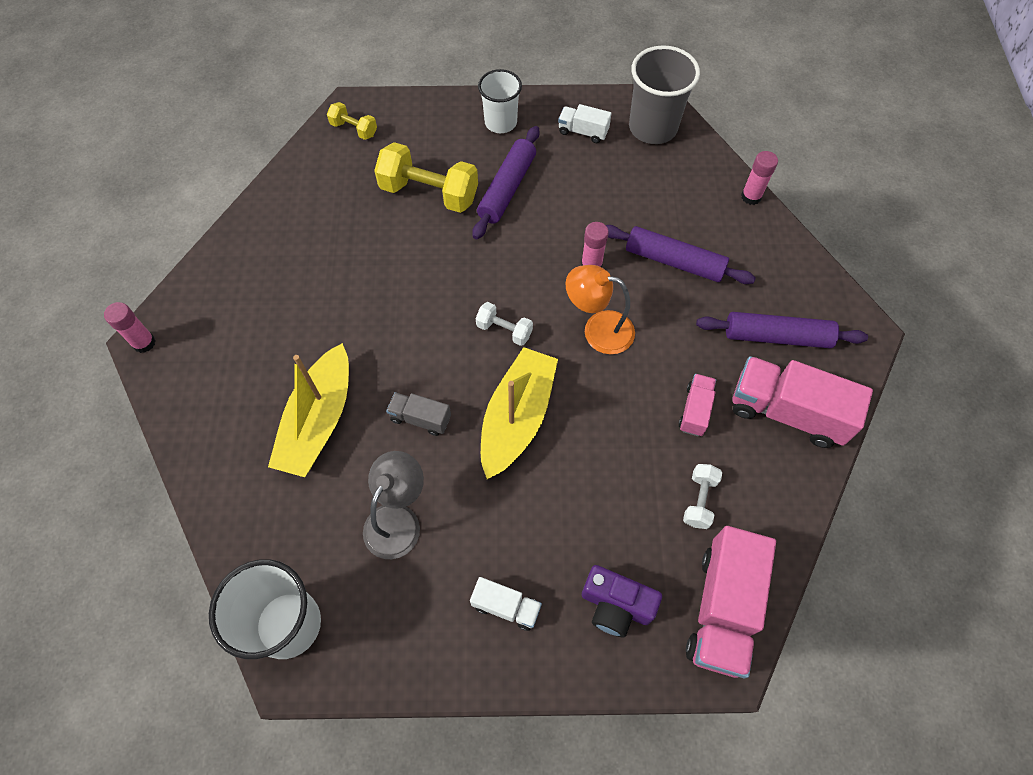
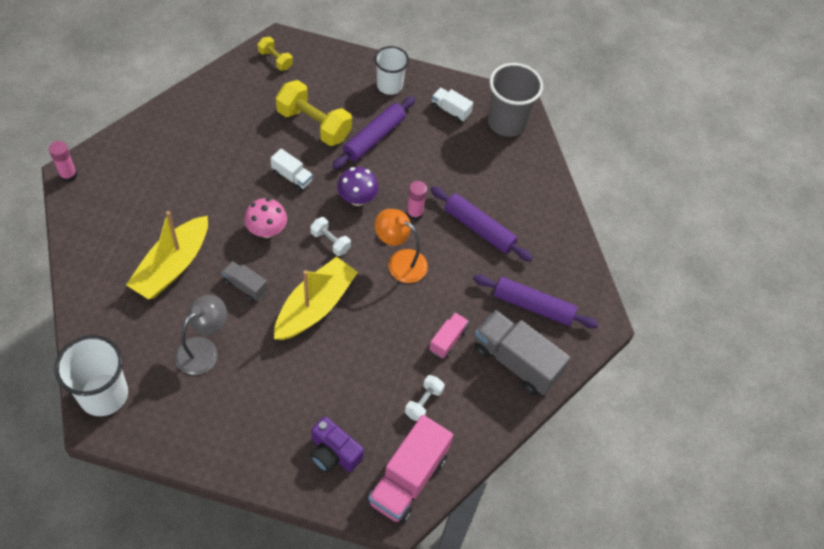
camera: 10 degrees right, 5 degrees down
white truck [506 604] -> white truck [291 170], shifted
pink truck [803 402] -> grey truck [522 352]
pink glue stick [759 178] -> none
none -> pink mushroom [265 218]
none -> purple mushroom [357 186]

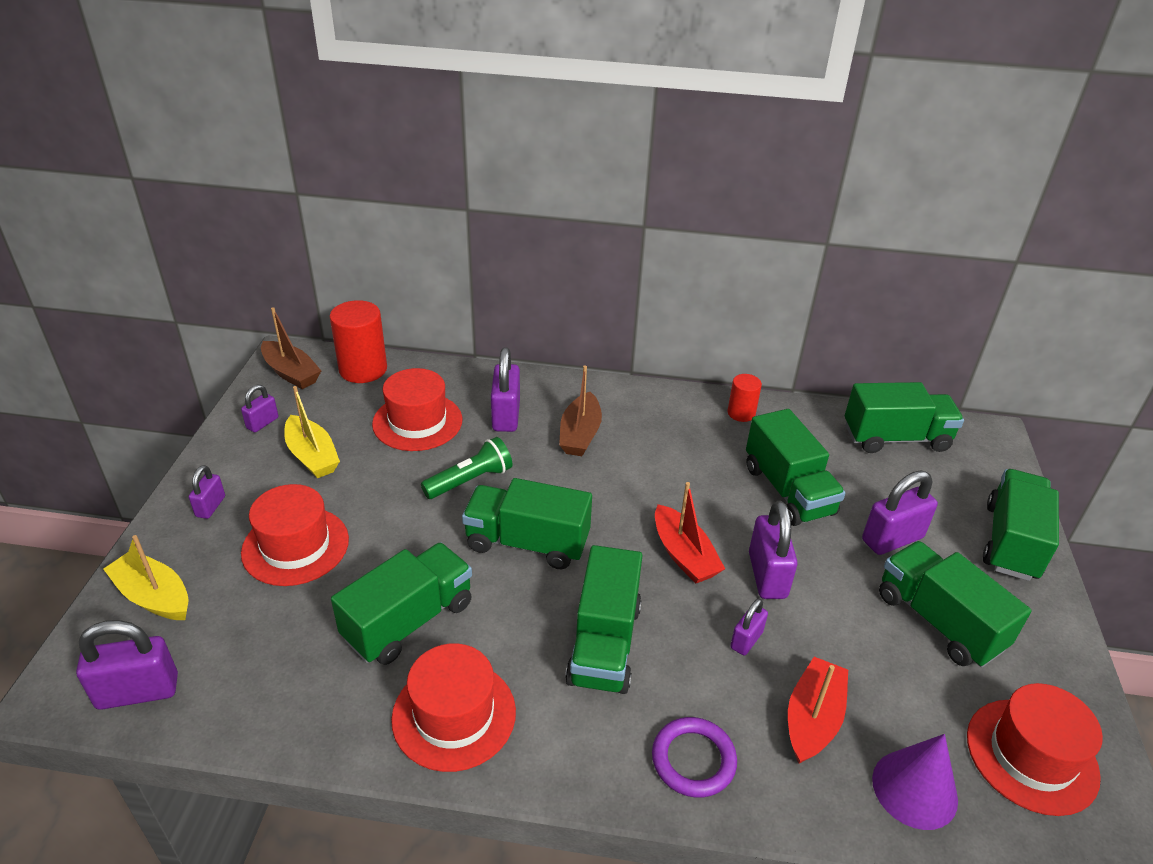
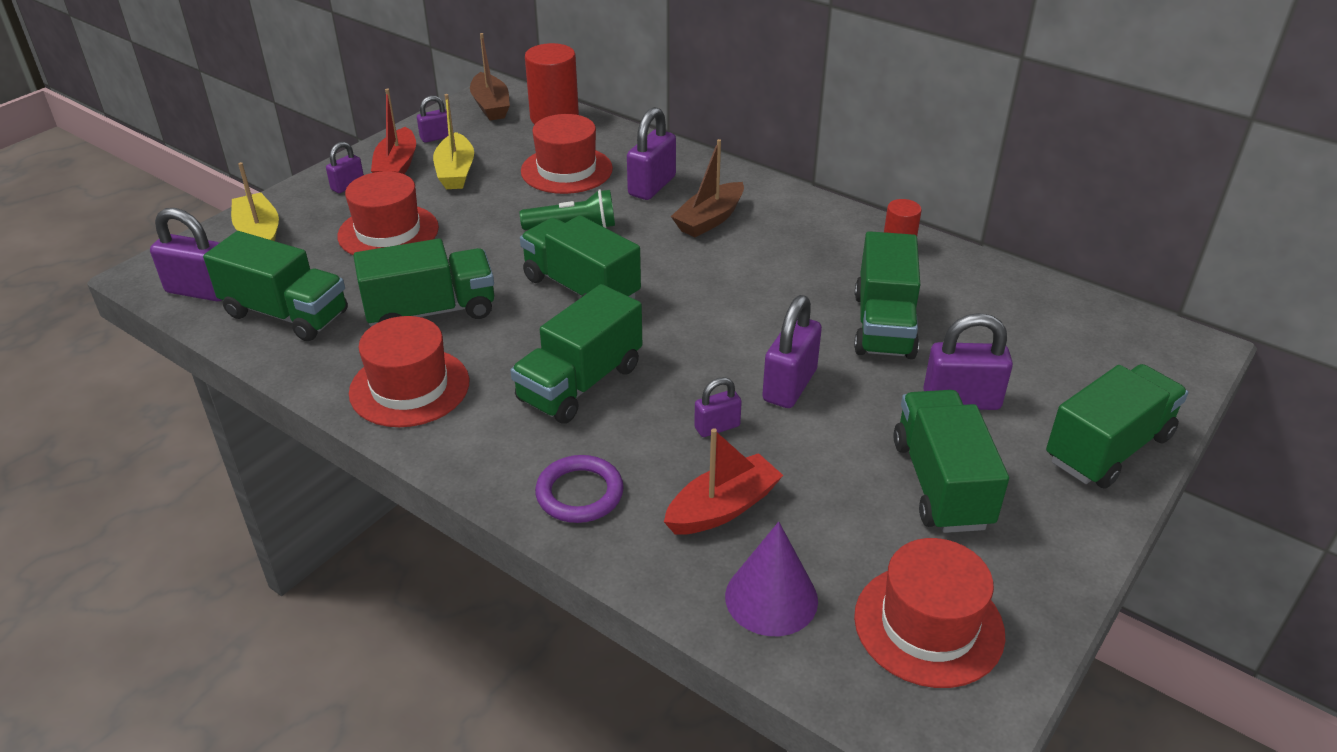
camera: 30 degrees right, 0 degrees up
red boat [690 533] -> red boat [393 131], shifted
green truck [904 417] -> green truck [275 286], shifted

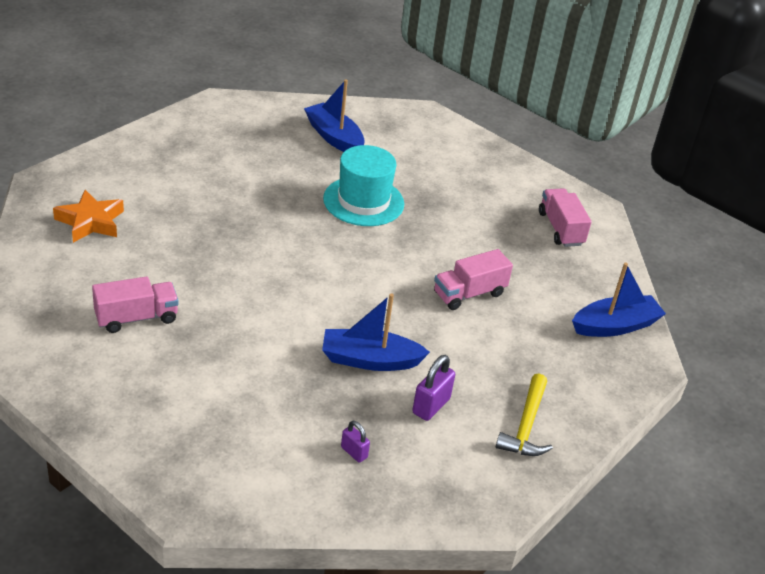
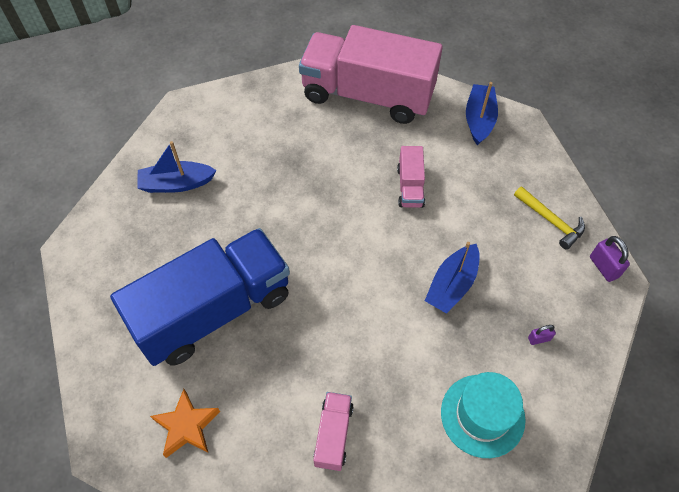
camera: 55 degrees left, 20 degrees up
turquoise hat [363 185] -> turquoise hat [483 415], shifted
purple padlock [433 388] -> purple padlock [610 259], shifted
pink truck [565 217] -> pink truck [371 74], x2.37
none -> blue truck [200 297]

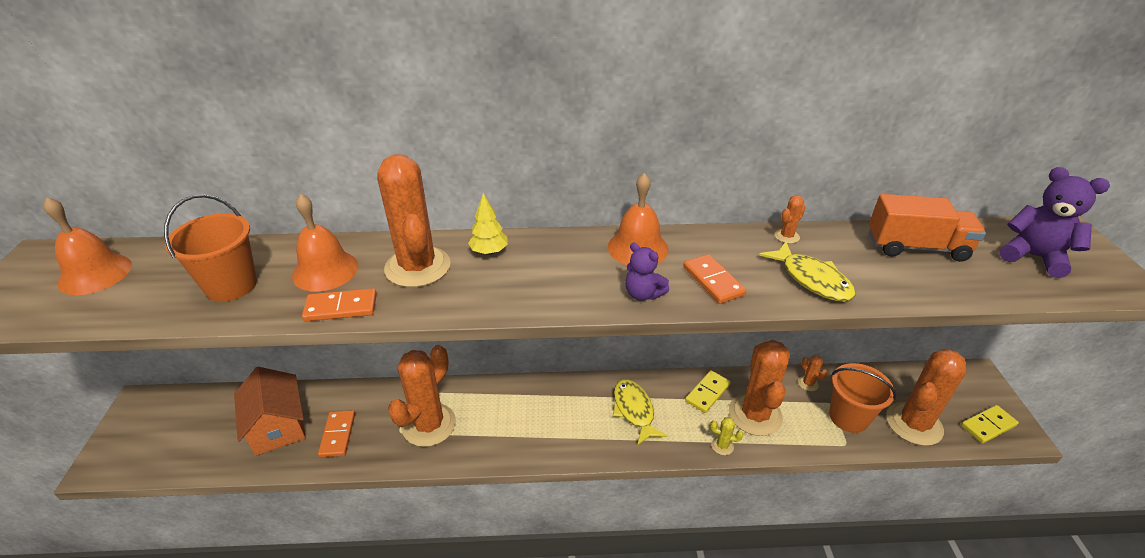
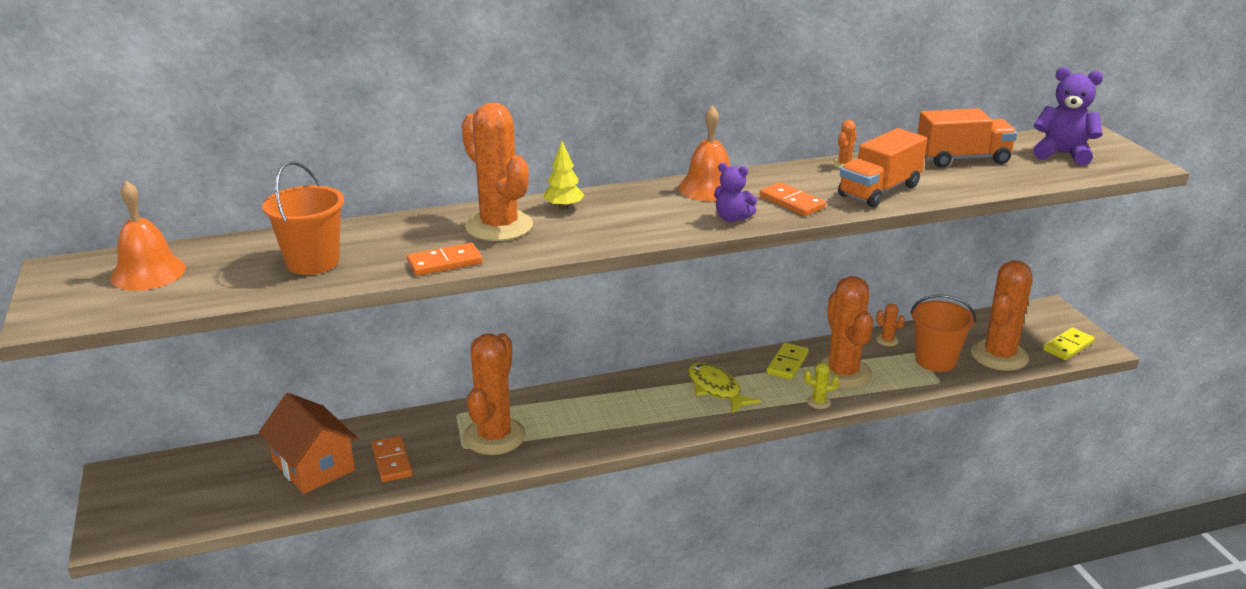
camera: 15 degrees left, 10 degrees down
orange bell [325 243] -> none
yellow fish [807 271] -> orange truck [882 168]

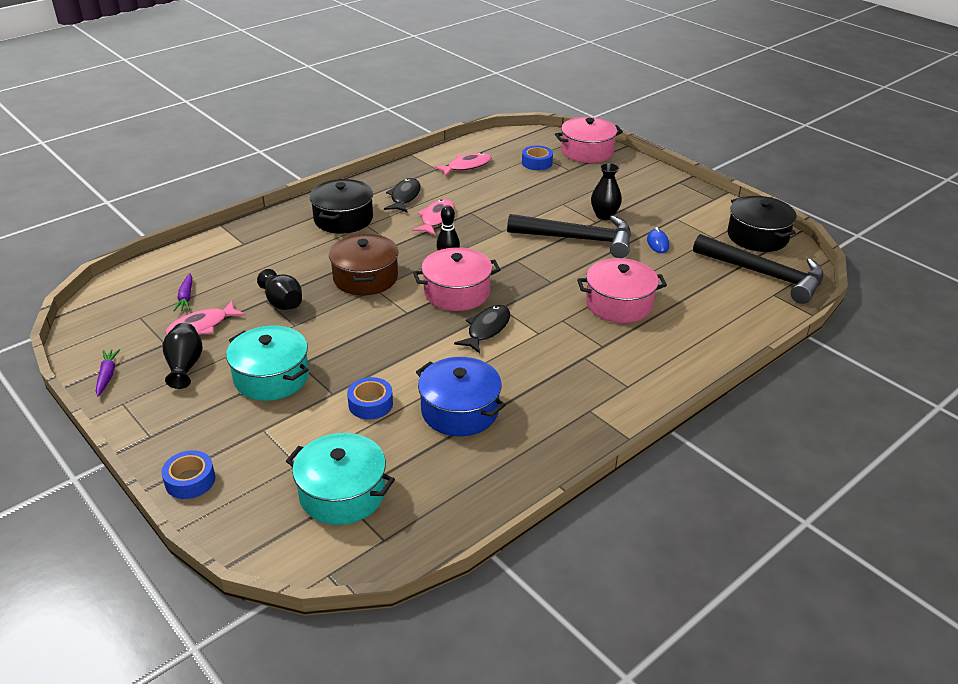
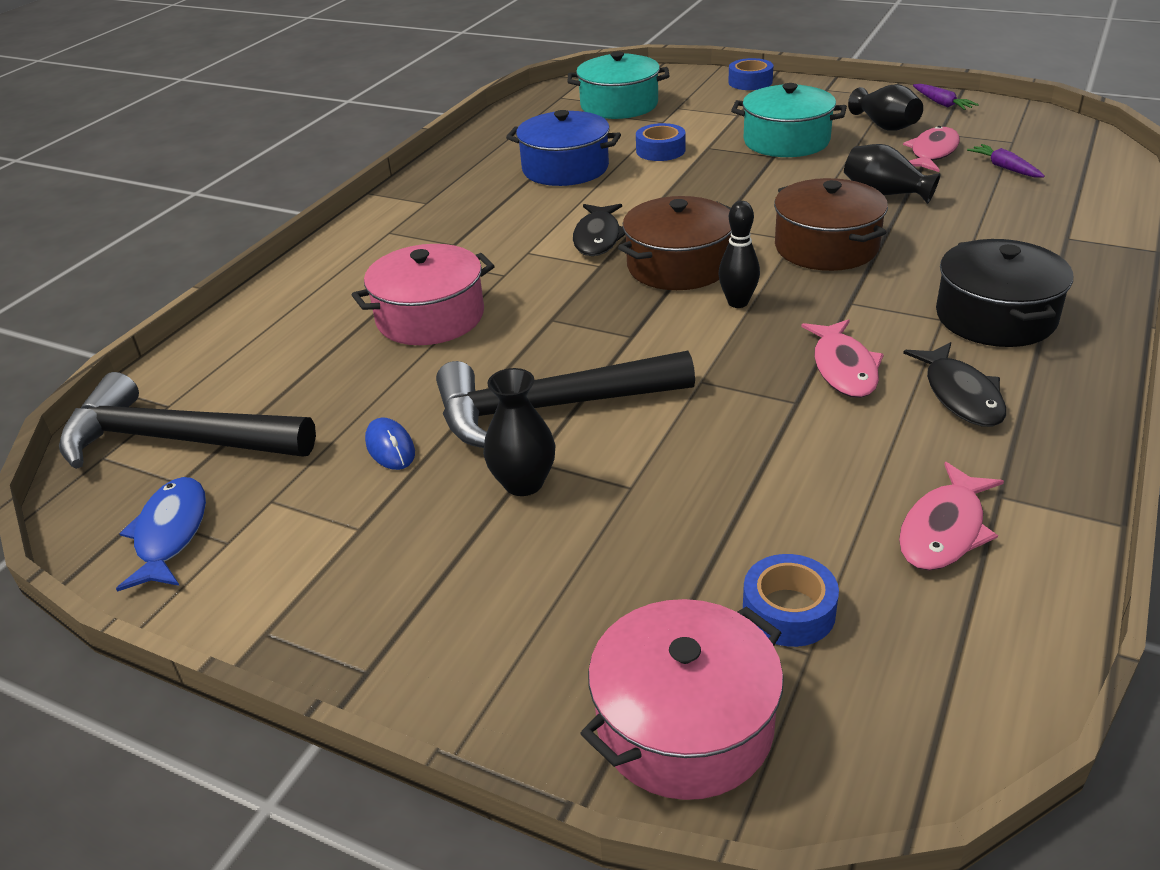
camera: 160 degrees right, 0 degrees up
pink pot [456 279] -> brown pot [674 243]
black pot [762 224] -> blue fish [161 534]

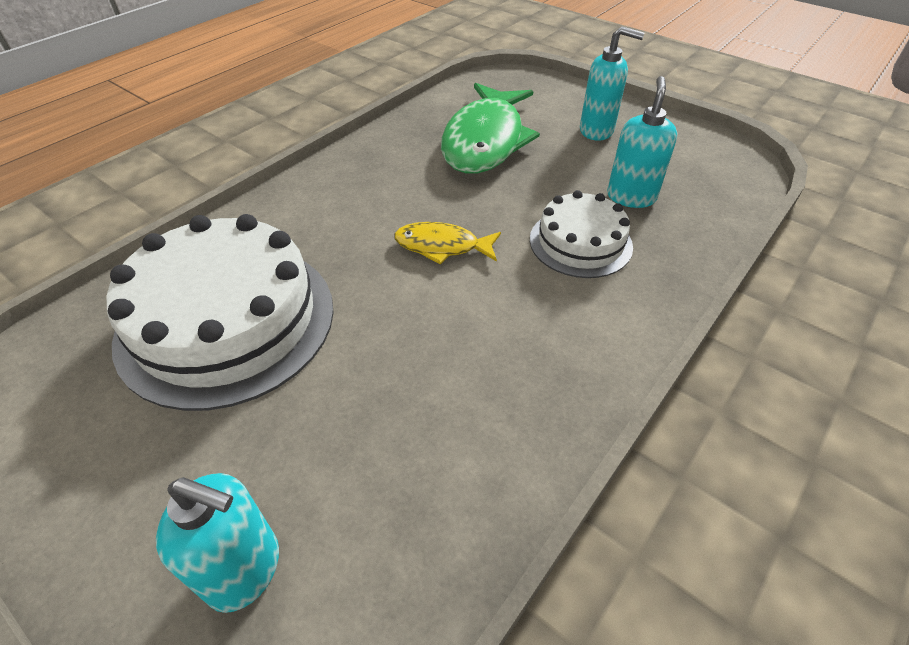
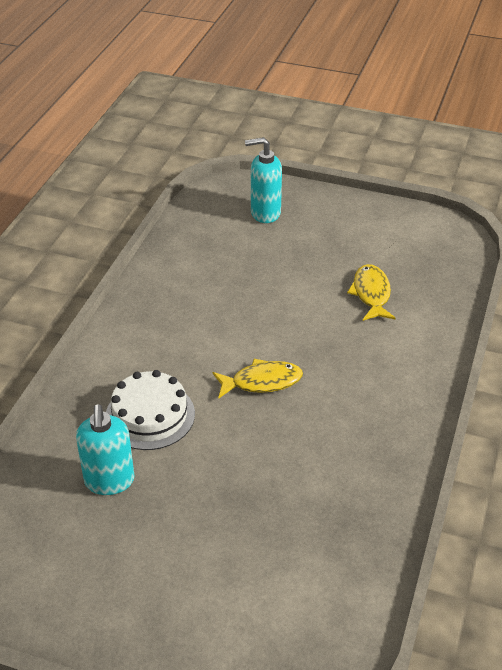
camera: 160 degrees right, 5 degrees down
white cake [220 312] -> yellow fish [371 292]
green fish [490 128] -> none
turquoise soap dispenser [612 83] -> none

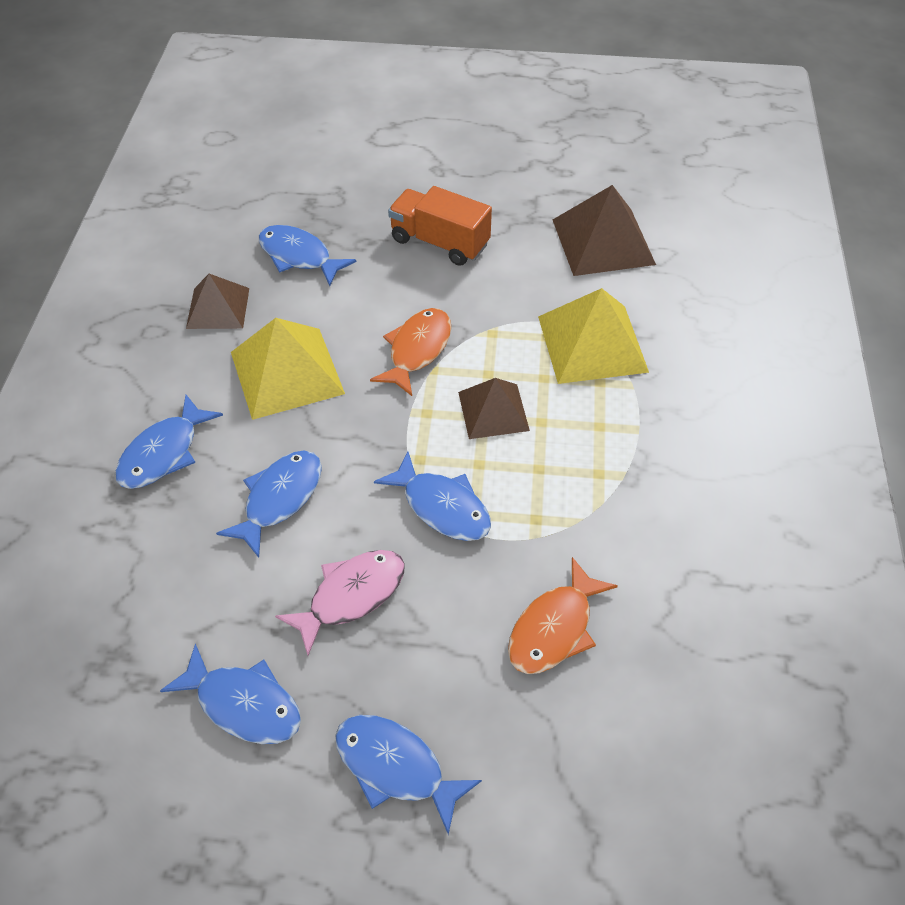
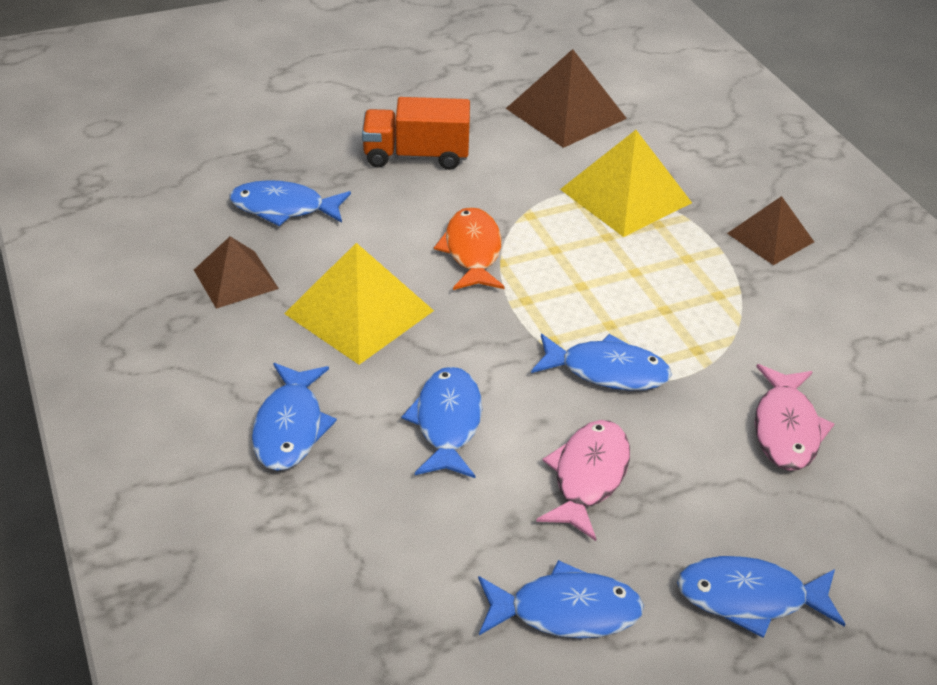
camera: 30 degrees left, 10 degrees down
brown pyramid [494 408] -> brown pyramid [770 230], shifted
orange fish [563 615] -> pink fish [794 417]

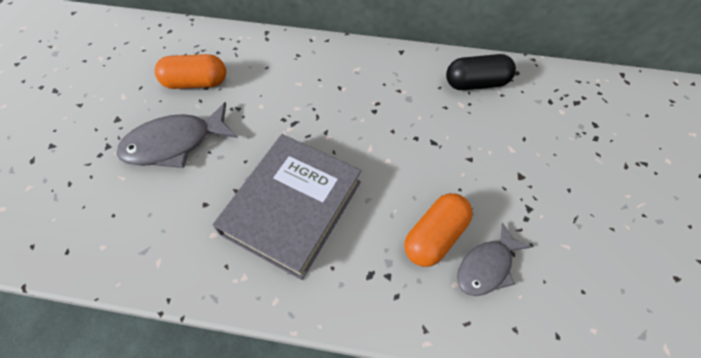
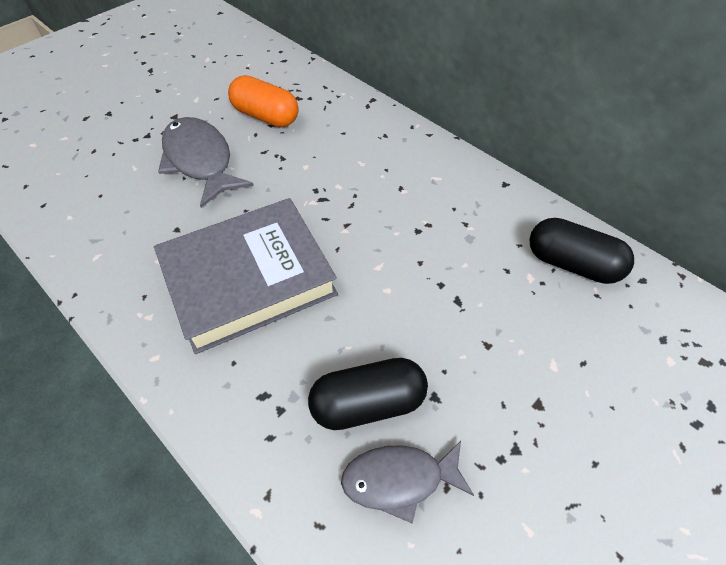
camera: 35 degrees right, 5 degrees down
grey fish [177 135] -> grey fish [206 162], 45 degrees clockwise
orange capsule [438 230] -> black capsule [368 394]

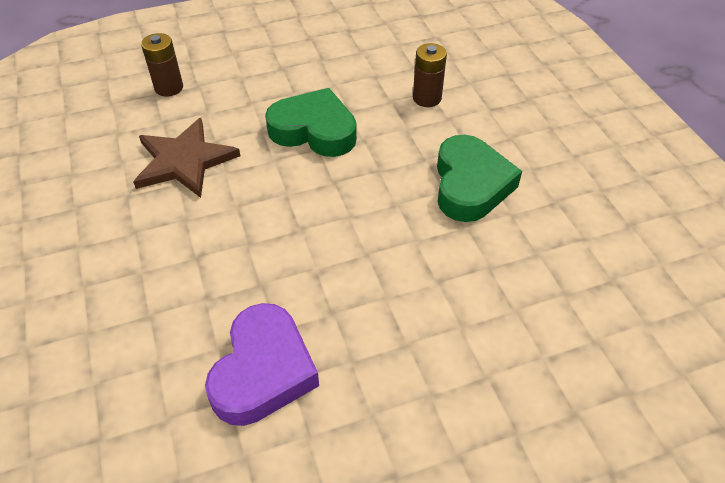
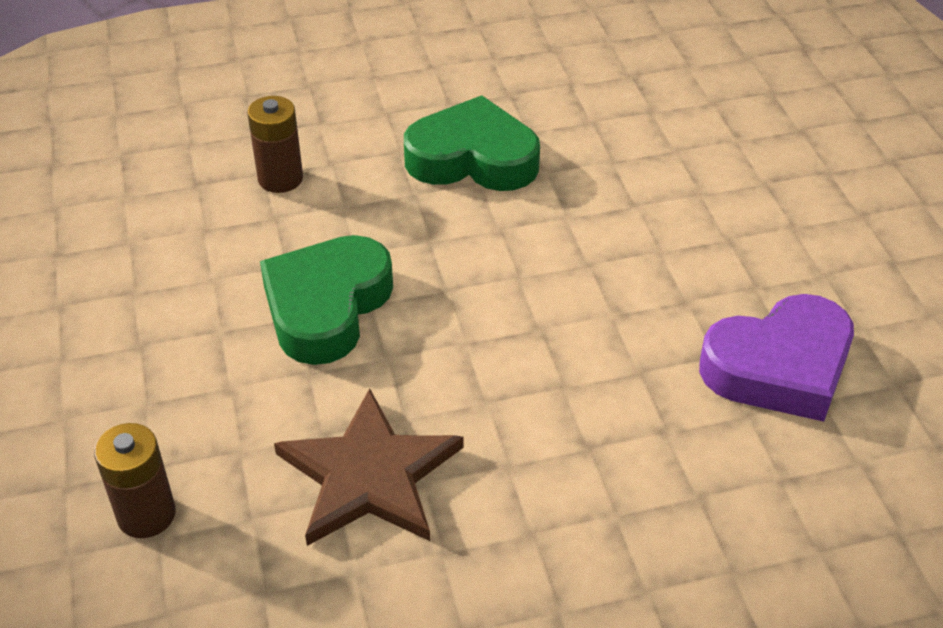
camera: 85 degrees left, 5 degrees down
purple heart [262 364] -> purple heart [776 358], 135 degrees clockwise

